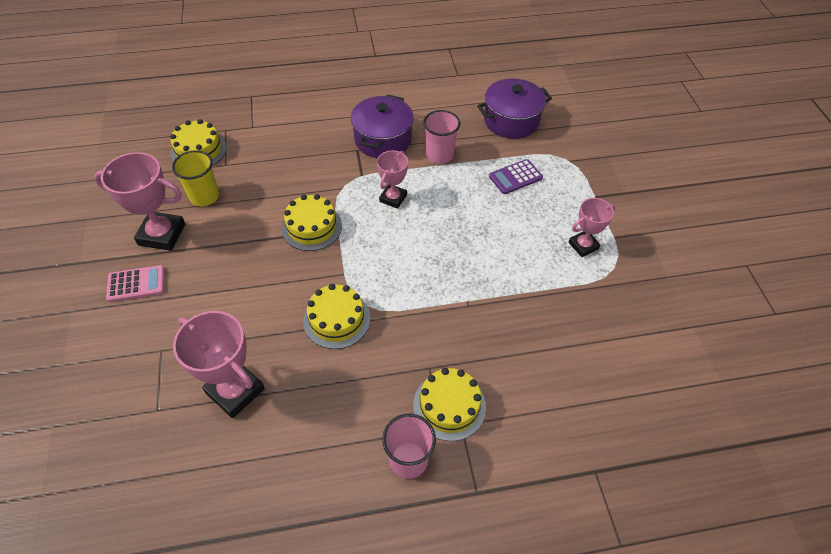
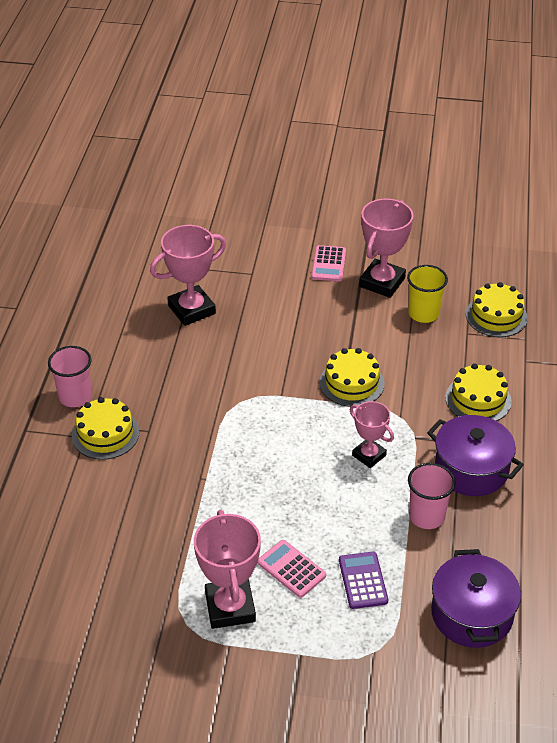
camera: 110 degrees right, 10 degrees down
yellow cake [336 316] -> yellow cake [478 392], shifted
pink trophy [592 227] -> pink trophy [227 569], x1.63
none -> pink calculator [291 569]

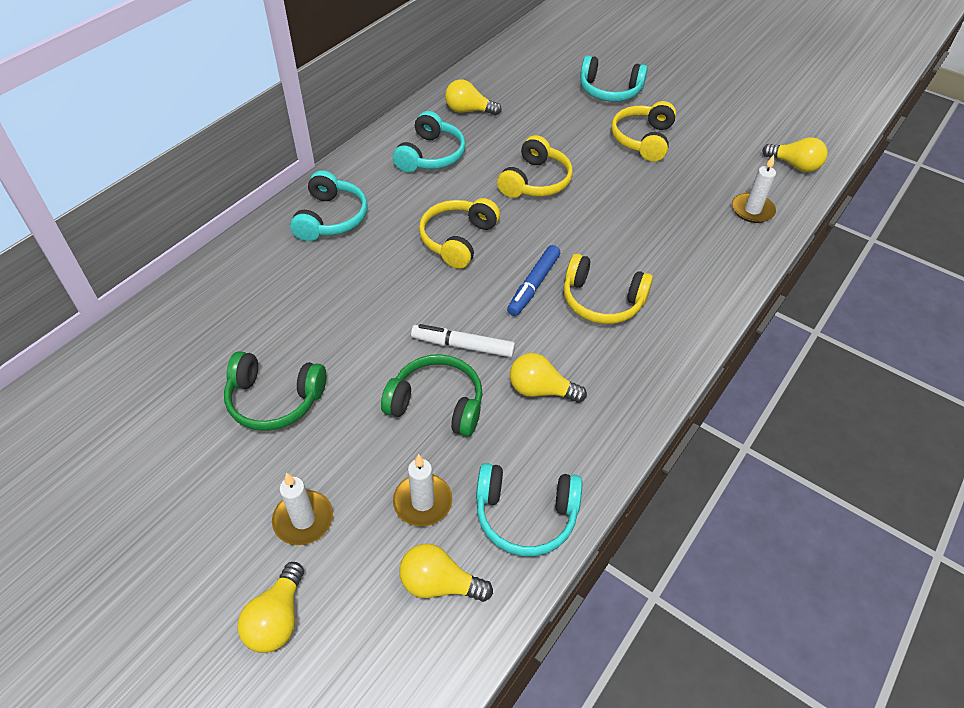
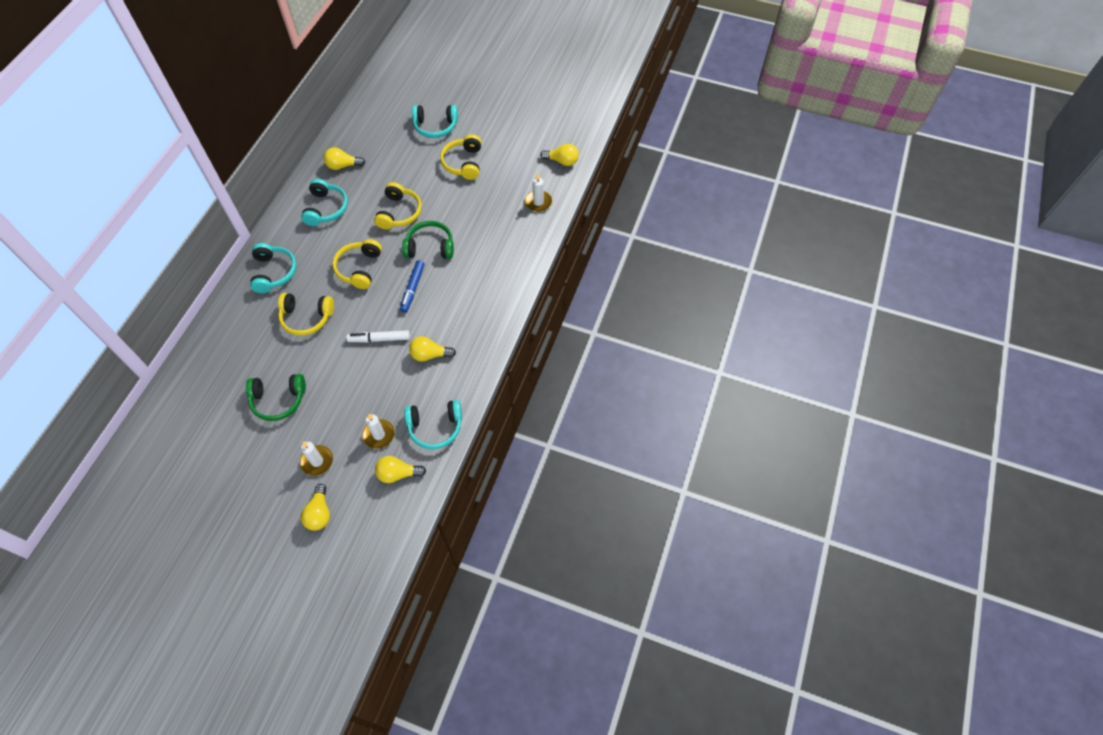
camera: 15 degrees left, 10 degrees up
green headphones [432 395] -> green headphones [428 240], shifted
yellow headphones [608 289] -> yellow headphones [306 314], shifted

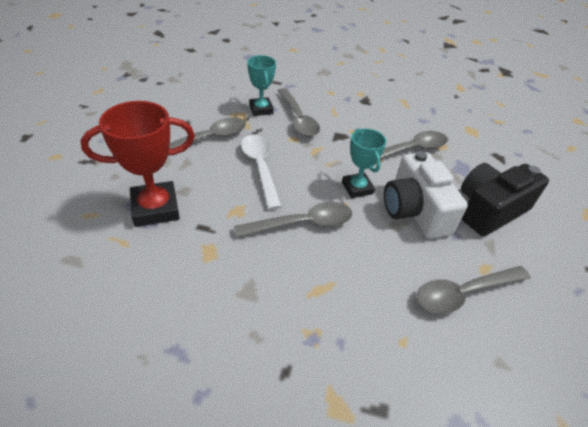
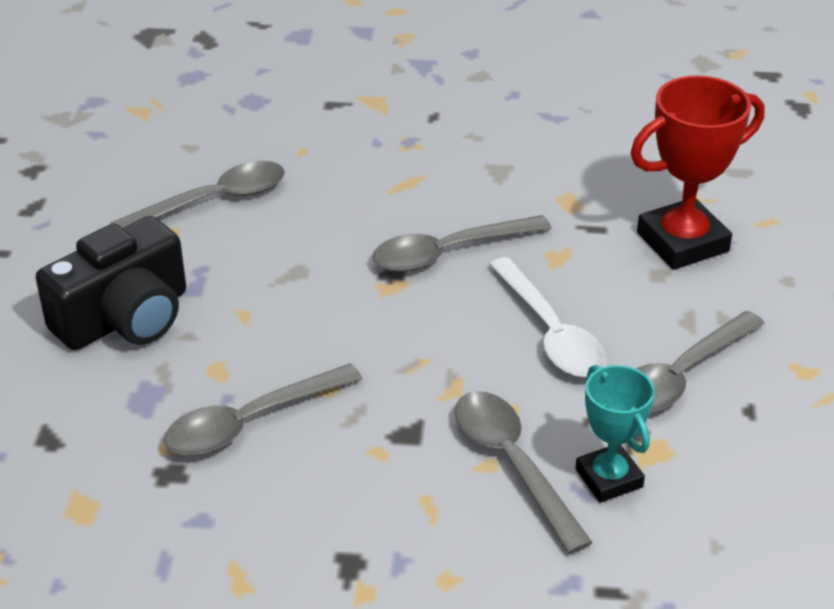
camera: 175 degrees right, 5 degrees down
turquoise trophy [364 163] -> none
white camera [426 195] -> none

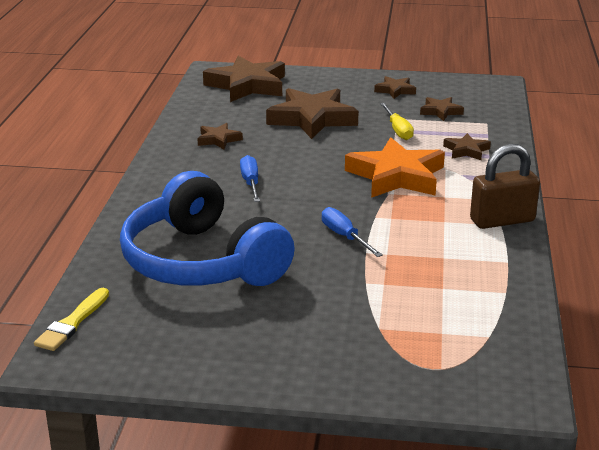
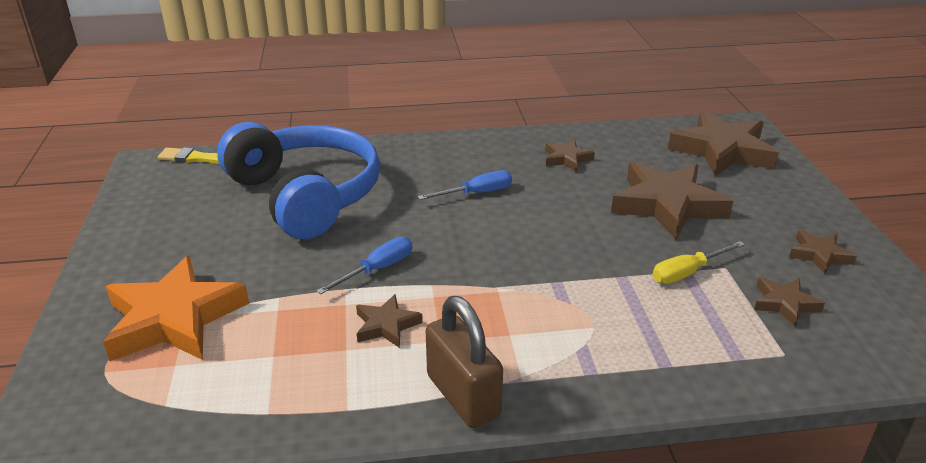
camera: 75 degrees right, 5 degrees up
blue headphones [207 228] -> blue headphones [298 180], 105 degrees clockwise
orange star [395 168] -> orange star [176 308], shifted
brown star [467 146] -> brown star [389 321], shifted

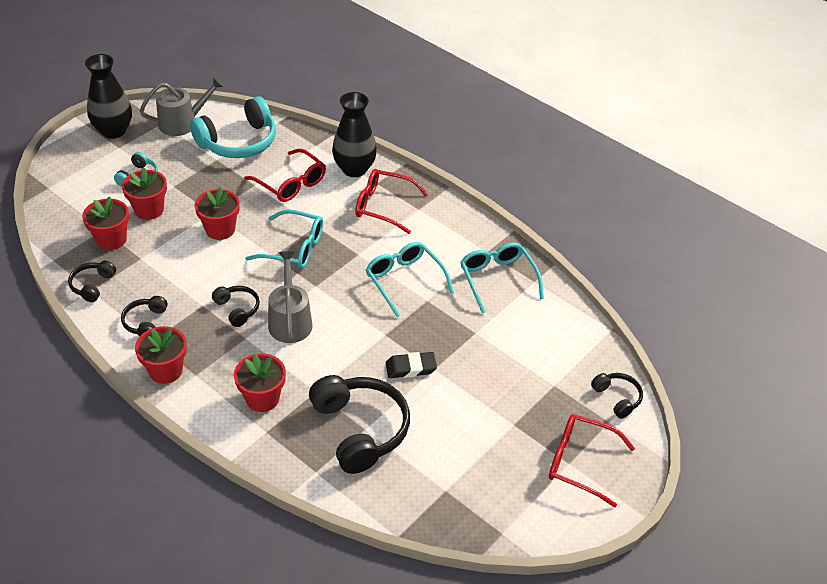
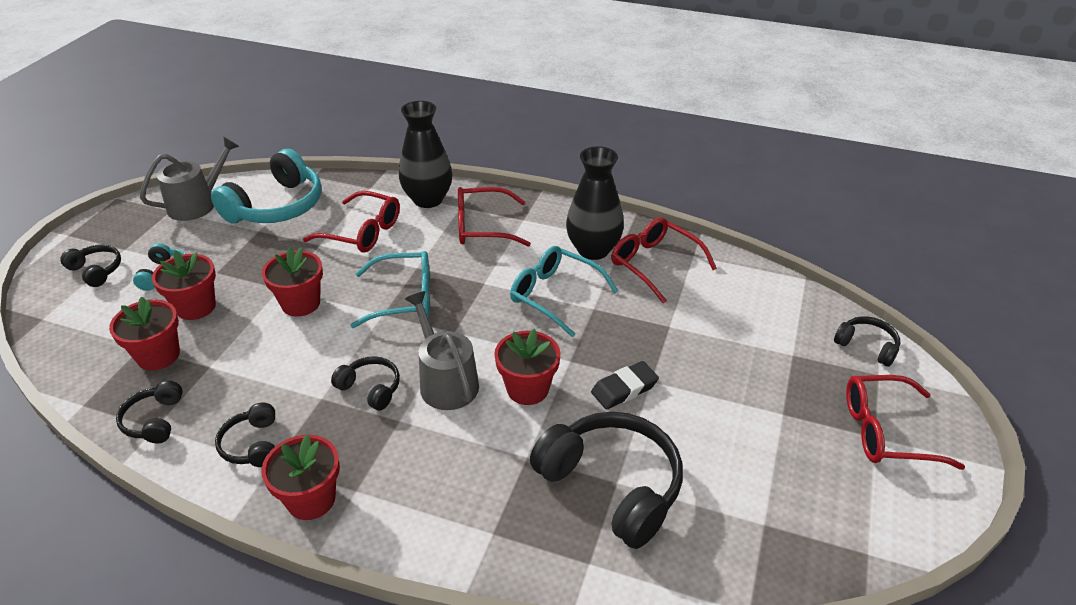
camera: 20 degrees left, 5 degrees down
black vase [108 96] -> black vase [595 203], shifted
red flower pot [260 382] -> red flower pot [527 367], shifted
turquoise glasses [502 278] -> red glasses [664 260]
none -> black headphones [90 266]

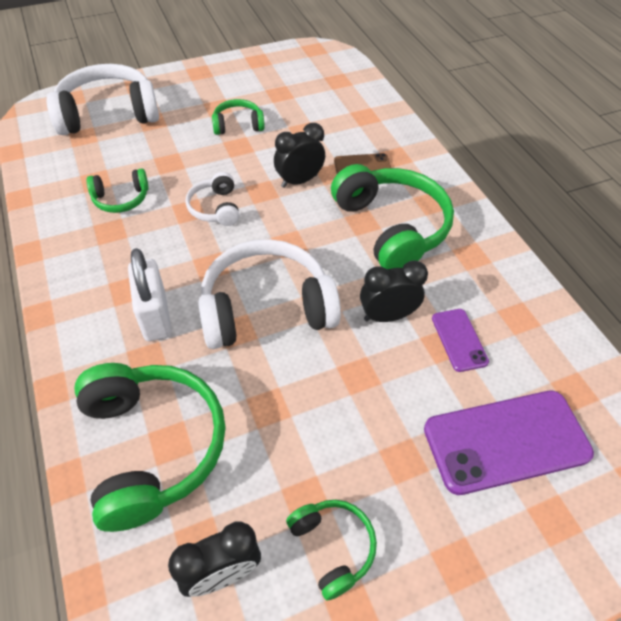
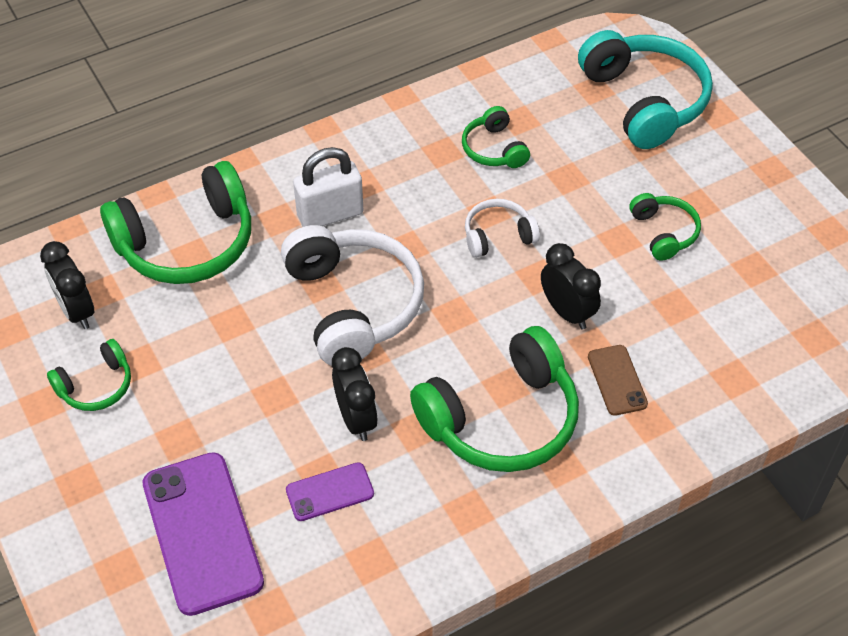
camera: 85 degrees right, 0 degrees up
white headphones [102 99] -> turquoise headphones [645 89]

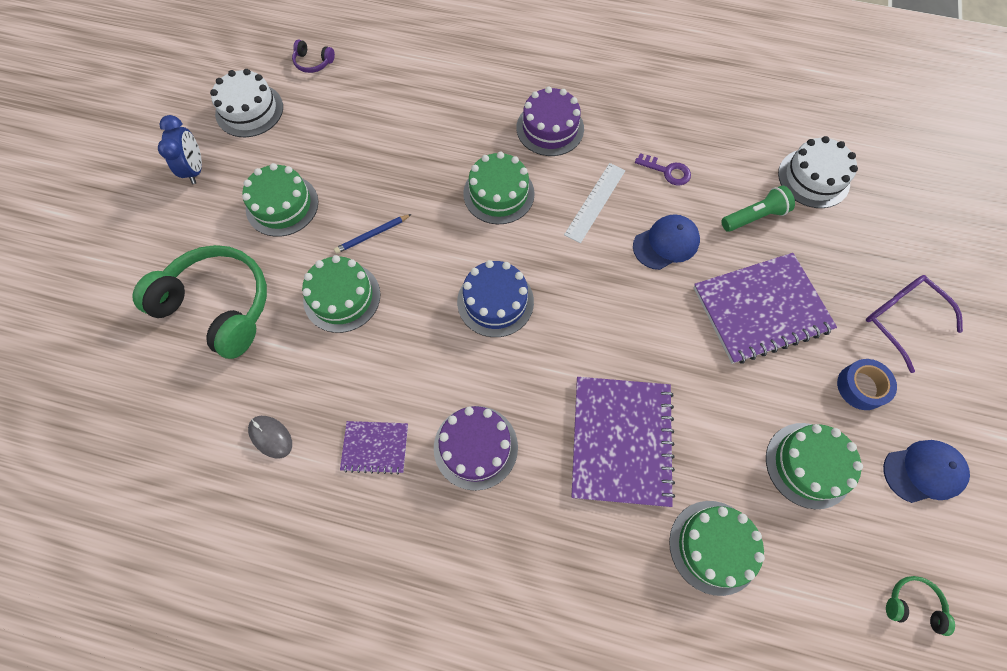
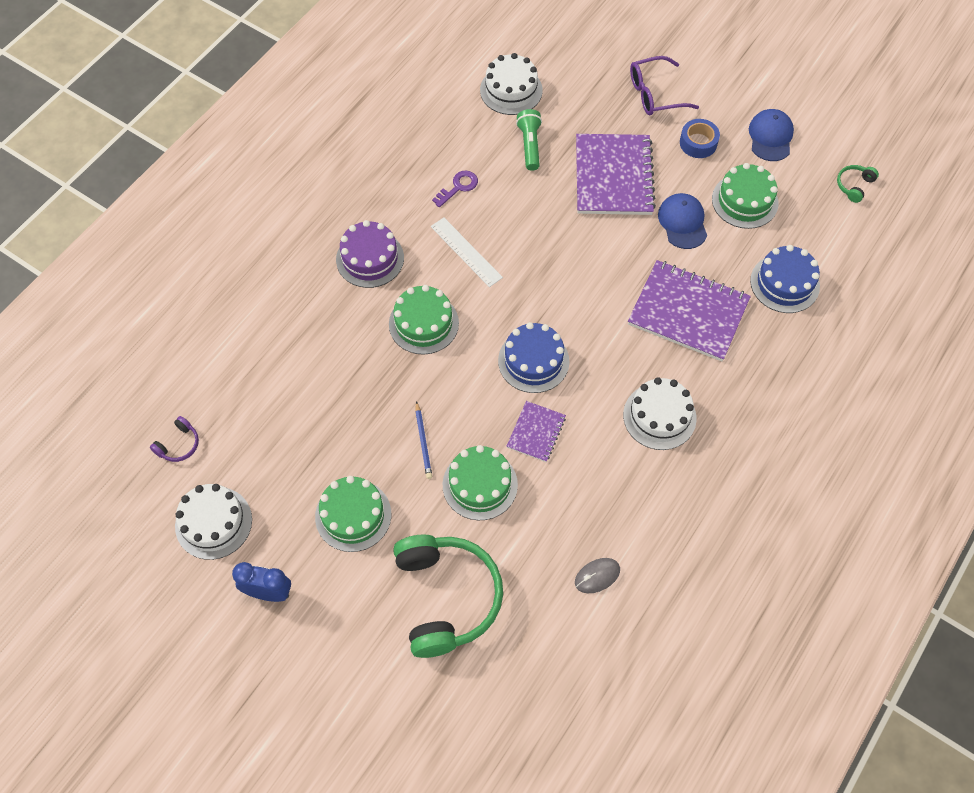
camera: 70 degrees left, 5 degrees down
green headphones [199 302] -> green headphones [448 596], 120 degrees clockwise
purple notebook [374 448] -> purple notebook [536 431], shifted
purple cake [476 448] -> white cake [660 413]
blue cap [666 242] -> blue cap [682 221], shifted
green cake [717 548] -> blue cake [785 279]

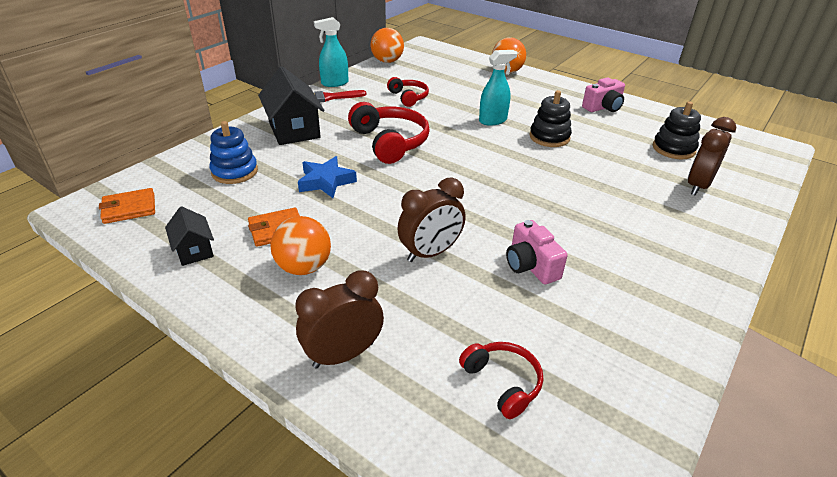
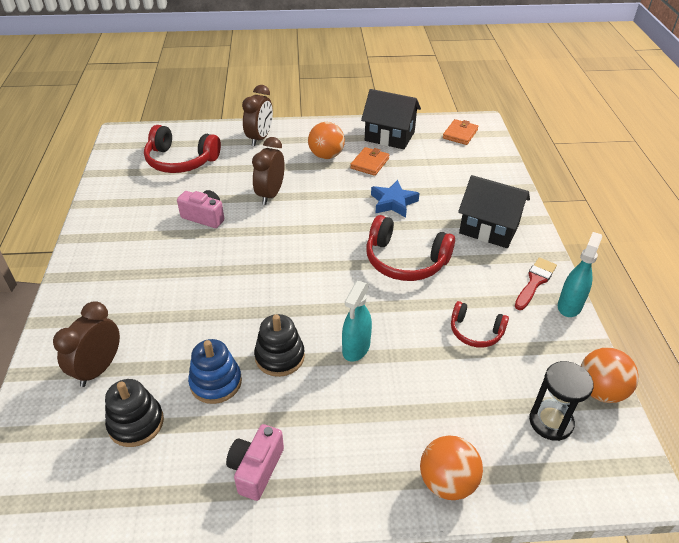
camera: 140 degrees right, 5 degrees up
black house [189 236] -> black house [391 119], x1.82
blue stacking toy [234 152] -> blue stacking toy [215 371], shifted
red headphones [501 380] -> red headphones [182 149], x1.71
brown clock [712 156] -> brown clock [86 344], 150 degrees counterclockwise
none -> black hourglass [561 401]

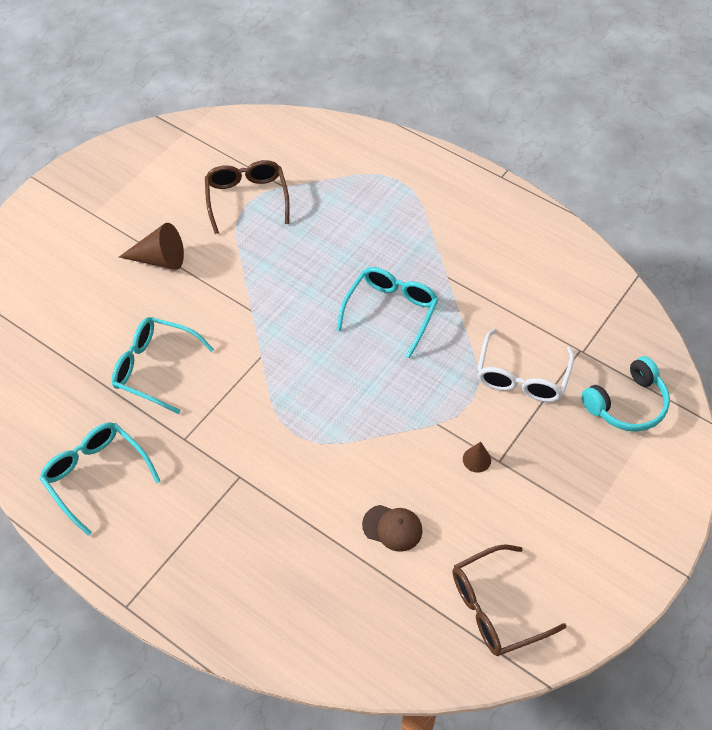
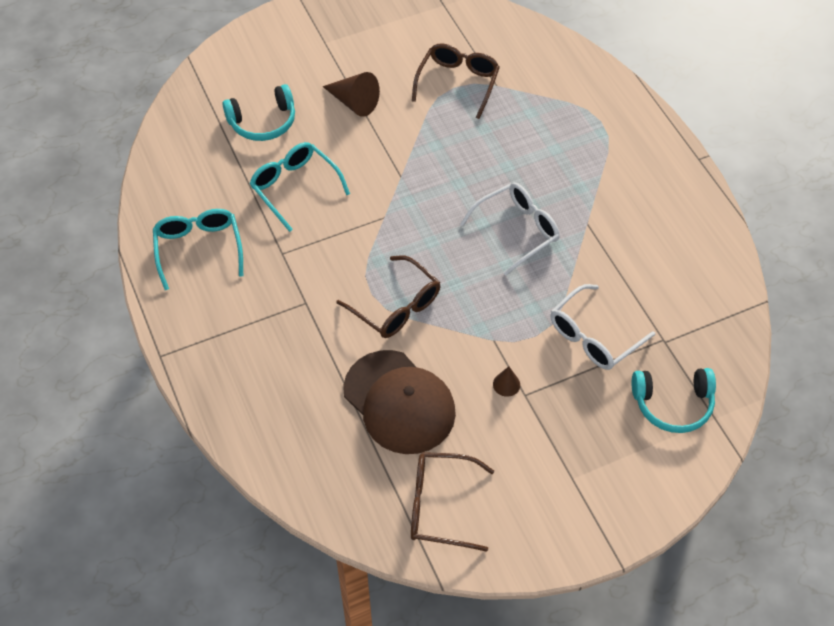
camera: 30 degrees right, 0 degrees up
turquoise glasses [388 312] -> white glasses [510 229]
brown cap [392 528] -> brown cap [399 402], x2.18
none -> turquoise headphones [259 112]
none -> brown glasses [388 296]

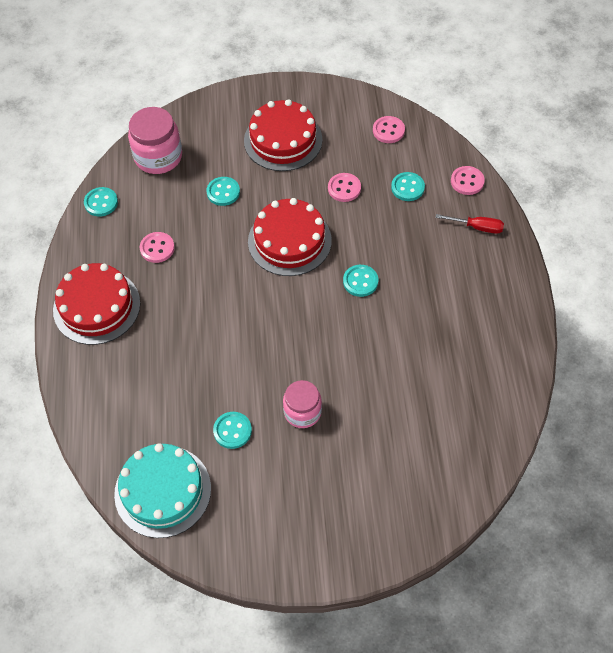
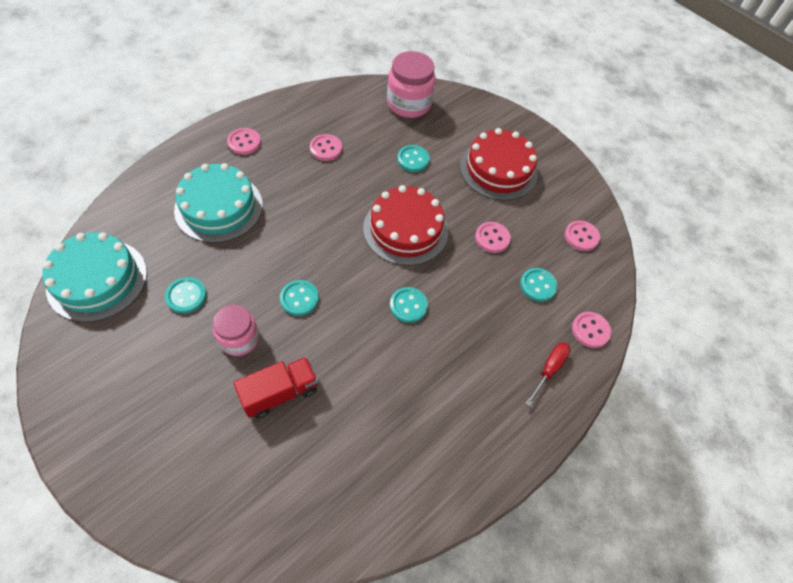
camera: 45 degrees right, 0 degrees up
red cake [96 304] -> pink button [244 141]
turquoise button [101 202] -> turquoise button [299 298], shifted
red screwdriver [470 224] -> red screwdriver [548 374], 120 degrees counterclockwise
none -> turquoise cake [218 203]
none -> red truck [275 388]

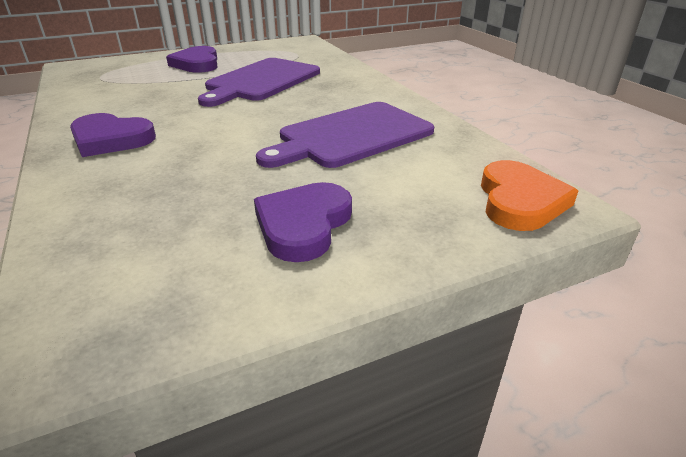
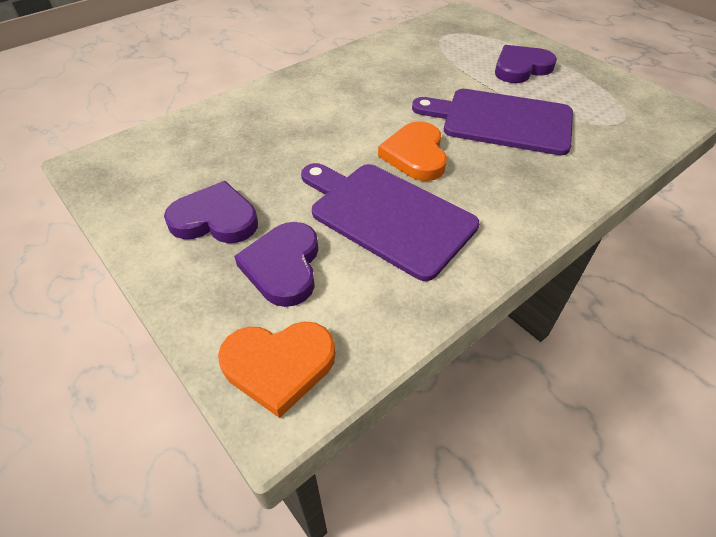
camera: 75 degrees right, 15 degrees up
purple heart [113 135] -> purple heart [276 264], shifted
none -> orange heart [412 151]

